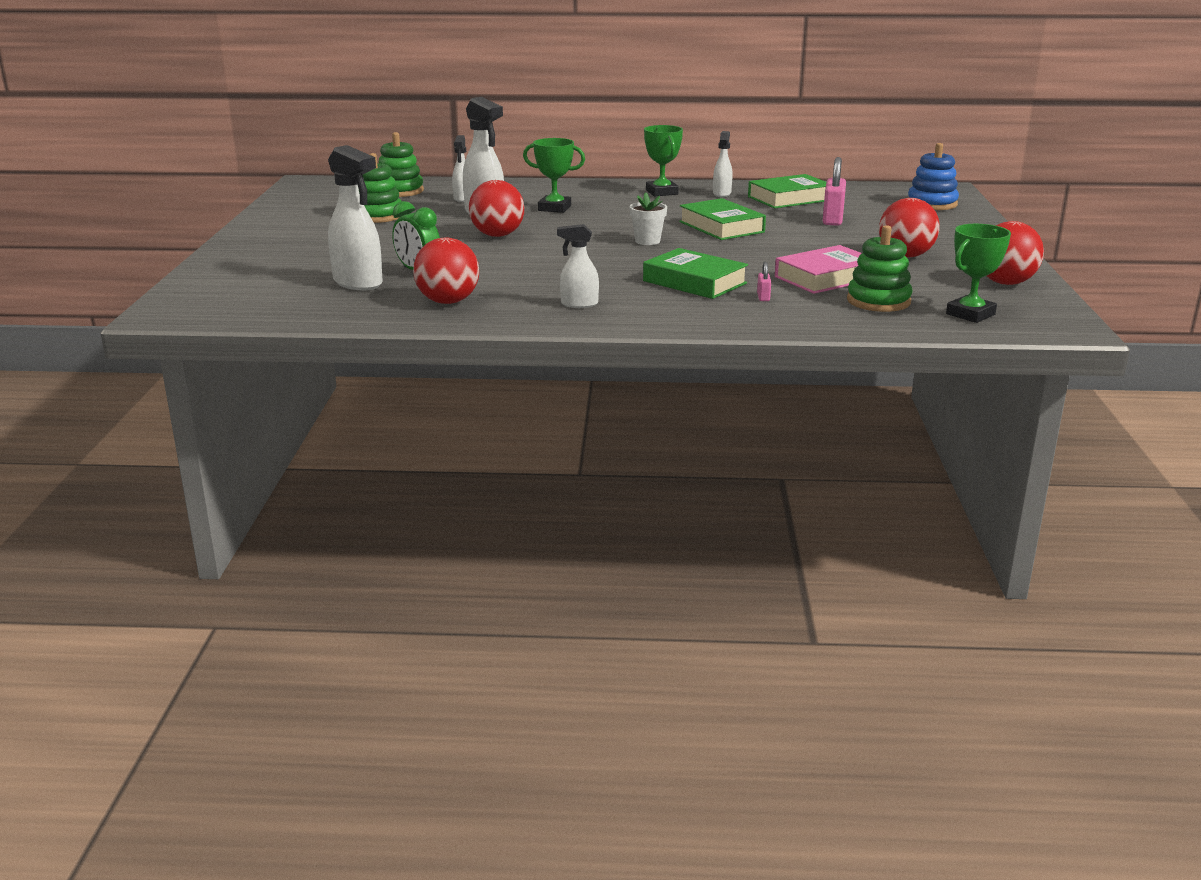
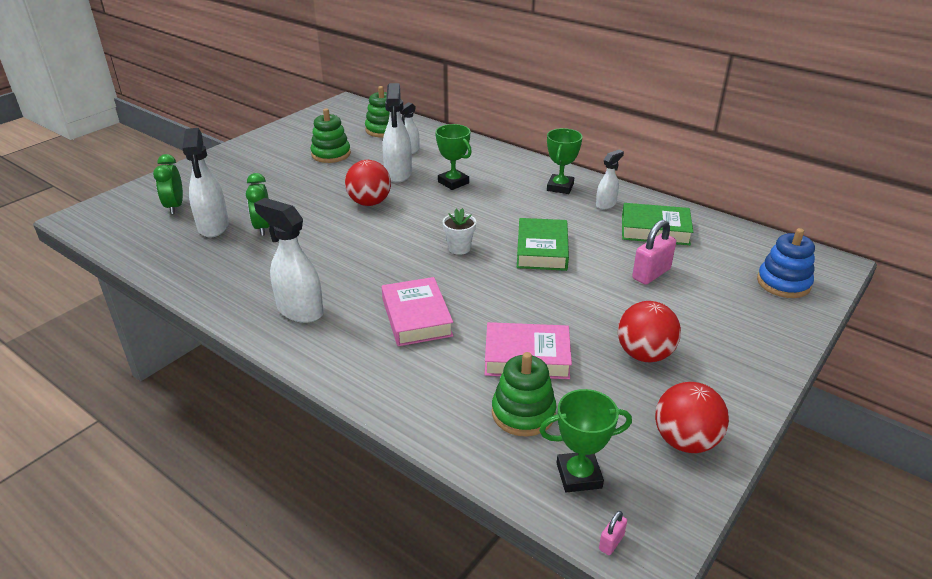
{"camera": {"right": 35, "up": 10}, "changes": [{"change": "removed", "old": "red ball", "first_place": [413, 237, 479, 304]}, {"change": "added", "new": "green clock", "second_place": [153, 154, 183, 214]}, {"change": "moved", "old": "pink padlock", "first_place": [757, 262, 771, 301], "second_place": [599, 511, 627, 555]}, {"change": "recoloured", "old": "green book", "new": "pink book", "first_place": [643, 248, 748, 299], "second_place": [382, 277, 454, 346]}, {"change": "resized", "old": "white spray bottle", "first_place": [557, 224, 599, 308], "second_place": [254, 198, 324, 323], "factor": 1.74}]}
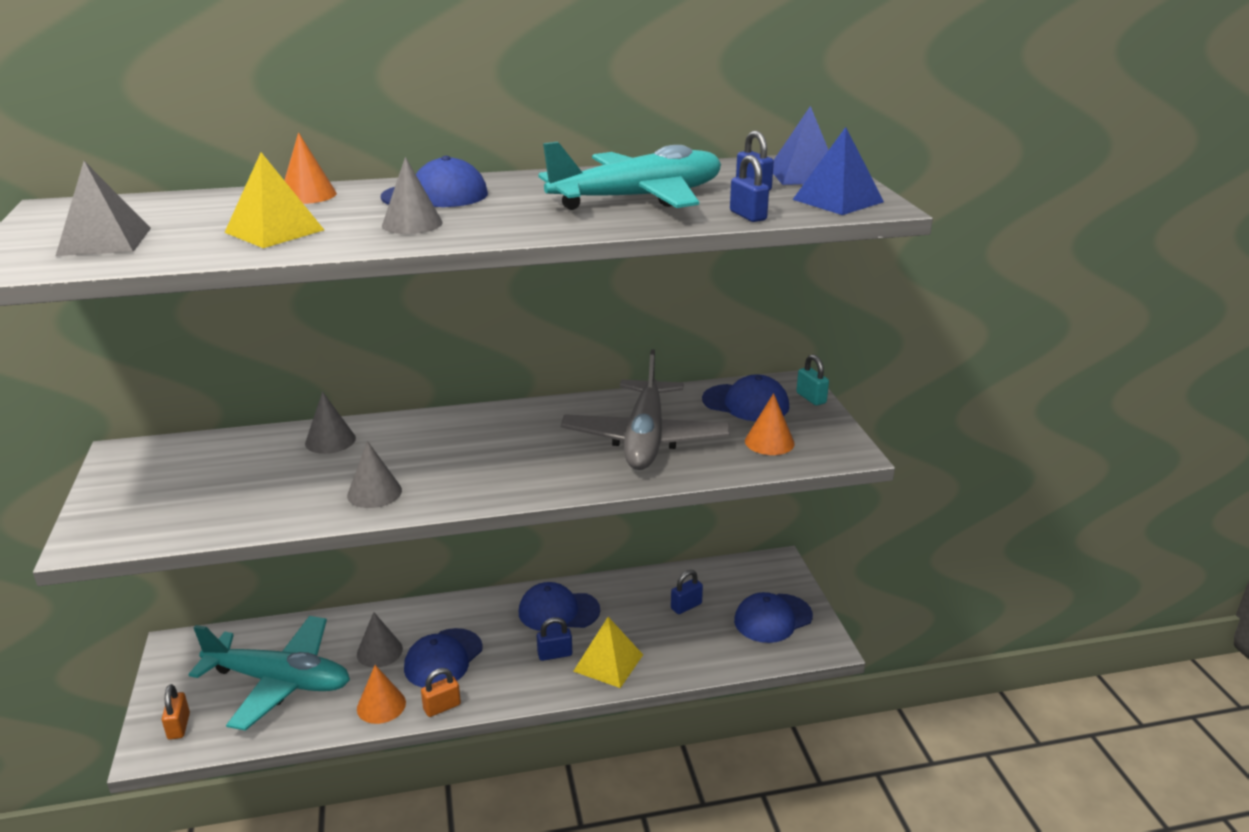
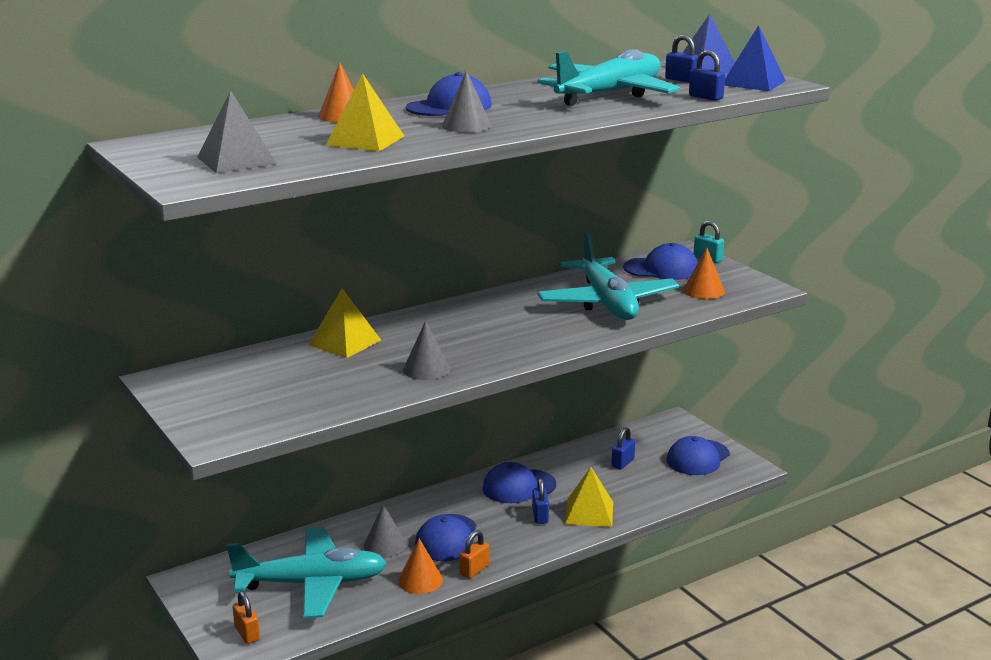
{"camera": {"right": -20, "up": -5}, "changes": [{"change": "replaced", "old": "grey cone", "new": "yellow pyramid", "first_place": [305, 392, 356, 454], "second_place": [309, 288, 381, 358]}, {"change": "recoloured", "old": "grey plane", "new": "turquoise plane", "first_place": [561, 349, 730, 470], "second_place": [537, 231, 679, 320]}, {"change": "turned", "old": "blue padlock", "first_place": [537, 617, 572, 661], "second_place": [532, 478, 549, 524], "degrees": -60}]}
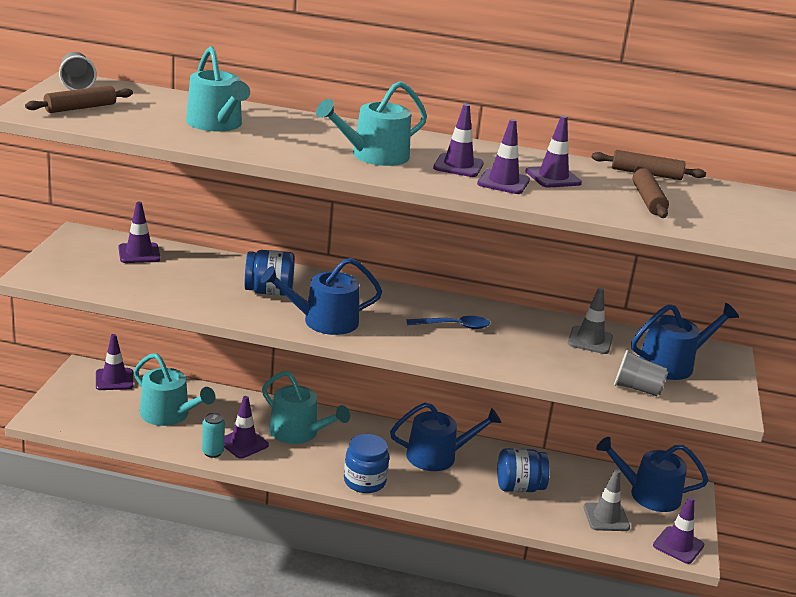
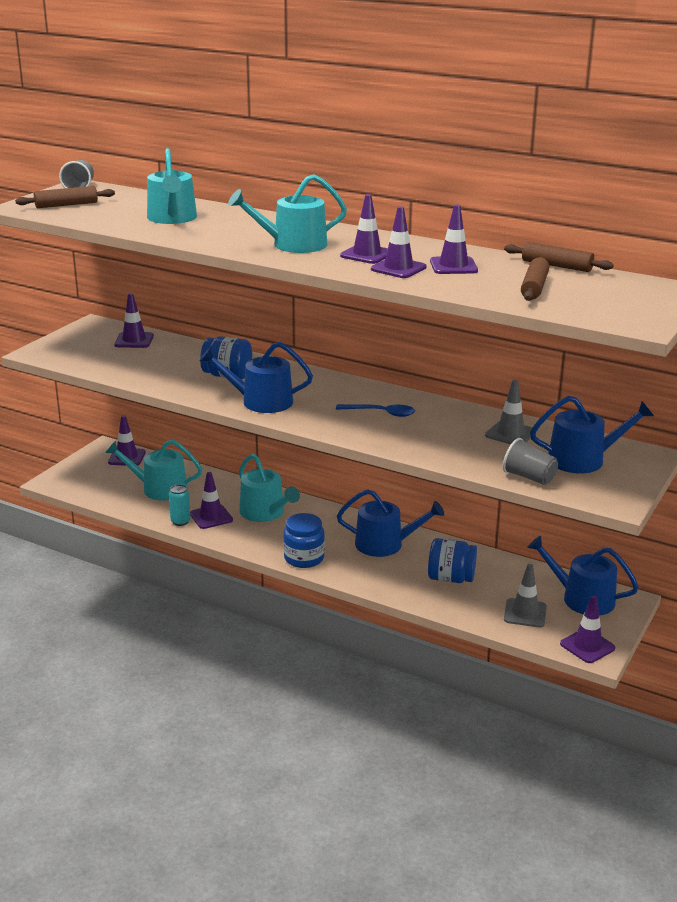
{"camera": {"right": 20, "up": 0}, "changes": [{"change": "turned", "old": "turquoise watering can", "first_place": [134, 353, 215, 426], "second_place": [105, 440, 202, 501], "degrees": 135}]}
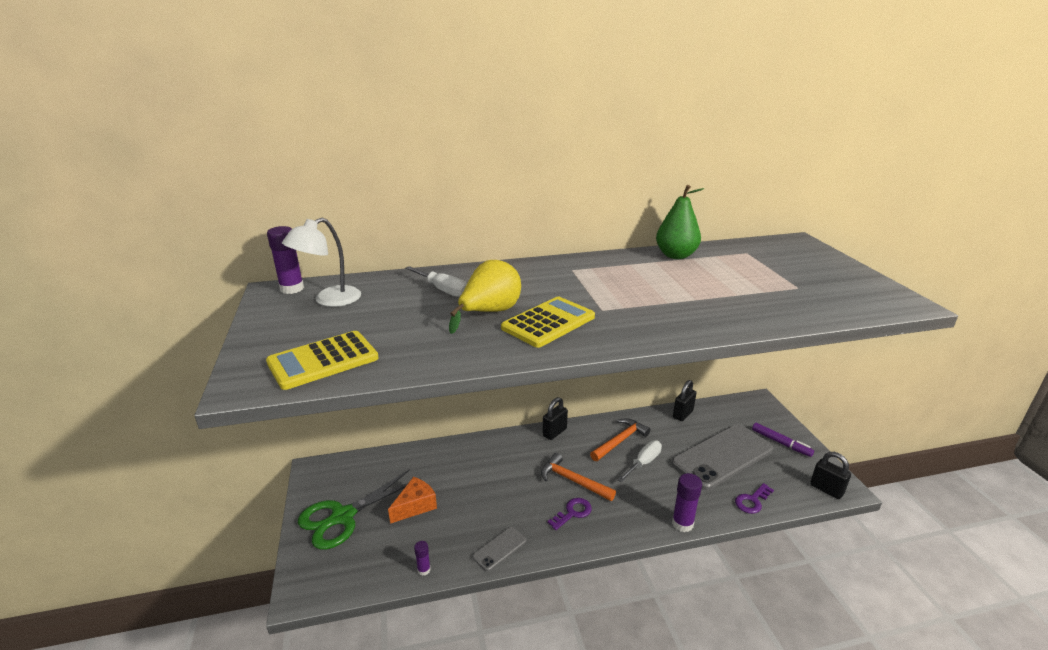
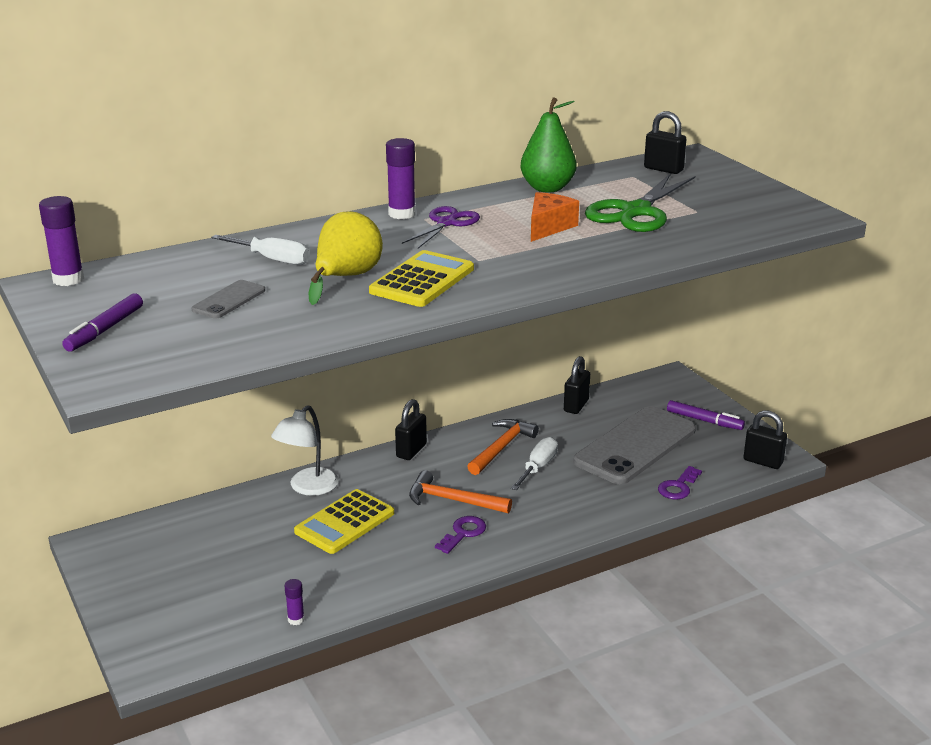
{"camera": {"right": -15, "up": 0}, "changes": [{"change": "added", "new": "purple marker", "second_place": [62, 294, 143, 352]}, {"change": "added", "new": "purple scissors", "second_place": [402, 206, 480, 248]}, {"change": "added", "new": "black padlock", "second_place": [644, 111, 686, 174]}, {"change": "moved", "old": "yellow calculator", "first_place": [266, 331, 379, 390], "second_place": [294, 489, 394, 554]}, {"change": "moved", "old": "white lamp", "first_place": [282, 218, 361, 307], "second_place": [271, 405, 339, 496]}, {"change": "moved", "old": "green scissors", "first_place": [298, 469, 421, 550], "second_place": [585, 173, 695, 232]}, {"change": "moved", "old": "orange cheese", "first_place": [388, 477, 437, 524], "second_place": [531, 192, 579, 242]}, {"change": "moved", "old": "grey phone", "first_place": [472, 527, 527, 571], "second_place": [192, 280, 265, 319]}, {"change": "moved", "old": "purple glue stick", "first_place": [672, 473, 702, 532], "second_place": [386, 138, 416, 219]}]}
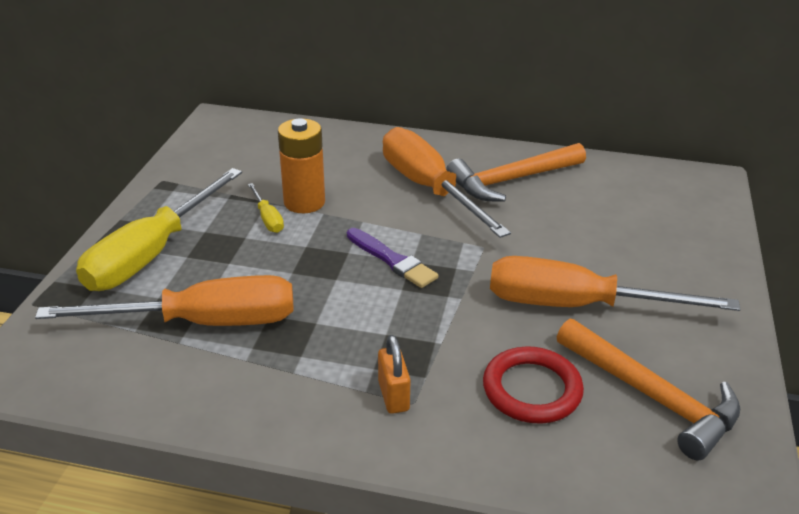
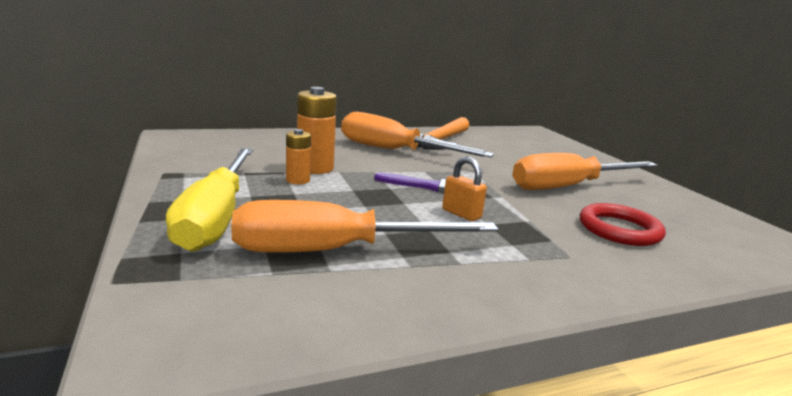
{"camera": {"right": -35, "up": -15}, "changes": [{"change": "removed", "old": "orange hammer", "first_place": [557, 319, 740, 461]}, {"change": "moved", "old": "orange padlock", "first_place": [378, 335, 411, 414], "second_place": [442, 156, 487, 221]}, {"change": "replaced", "old": "yellow screwdriver", "new": "orange battery", "first_place": [248, 183, 284, 233], "second_place": [286, 129, 311, 184]}, {"change": "turned", "old": "orange screwdriver", "first_place": [35, 275, 294, 326], "second_place": [231, 200, 499, 253], "degrees": -150}]}
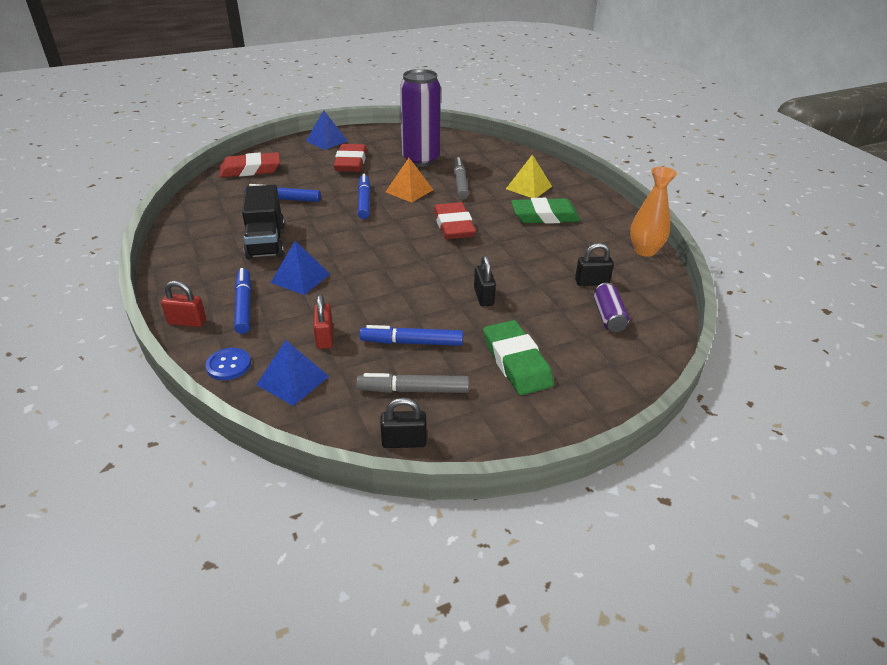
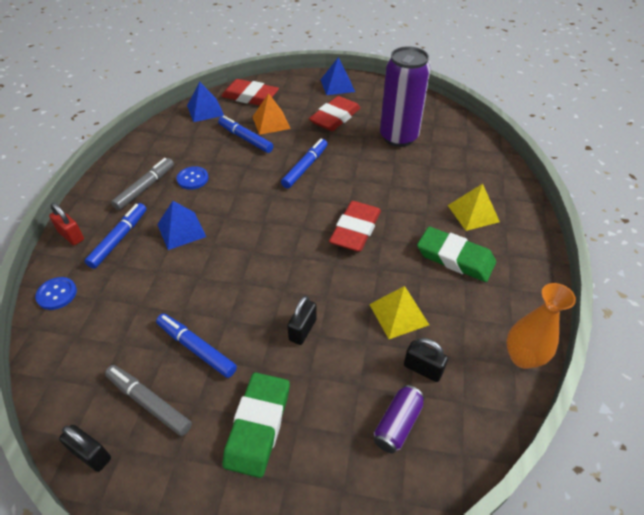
{"camera": {"right": 35, "up": 10}, "changes": [{"change": "removed", "old": "red padlock", "first_place": [313, 294, 333, 349]}, {"change": "added", "new": "yellow pyramid", "second_place": [369, 286, 429, 339]}, {"change": "moved", "old": "blue pyramid", "first_place": [256, 340, 329, 406], "second_place": [187, 82, 224, 122]}, {"change": "moved", "old": "orange pyramid", "first_place": [386, 158, 433, 203], "second_place": [252, 93, 291, 135]}, {"change": "moved", "old": "grey marker", "first_place": [453, 157, 469, 200], "second_place": [111, 158, 174, 210]}, {"change": "replaced", "old": "black truck", "new": "blue button", "first_place": [242, 185, 285, 259], "second_place": [177, 166, 208, 190]}]}
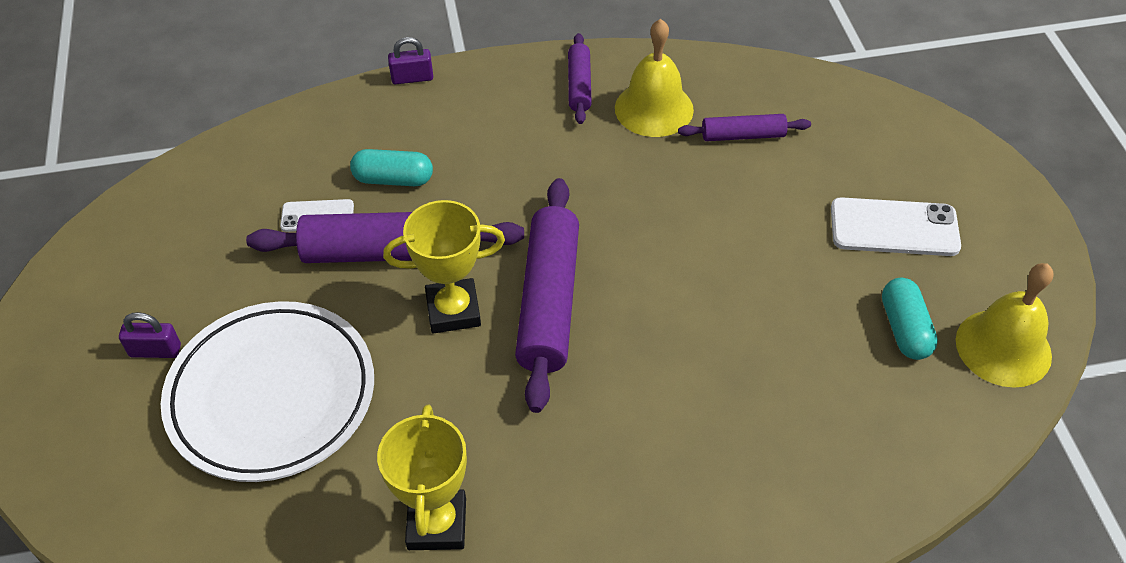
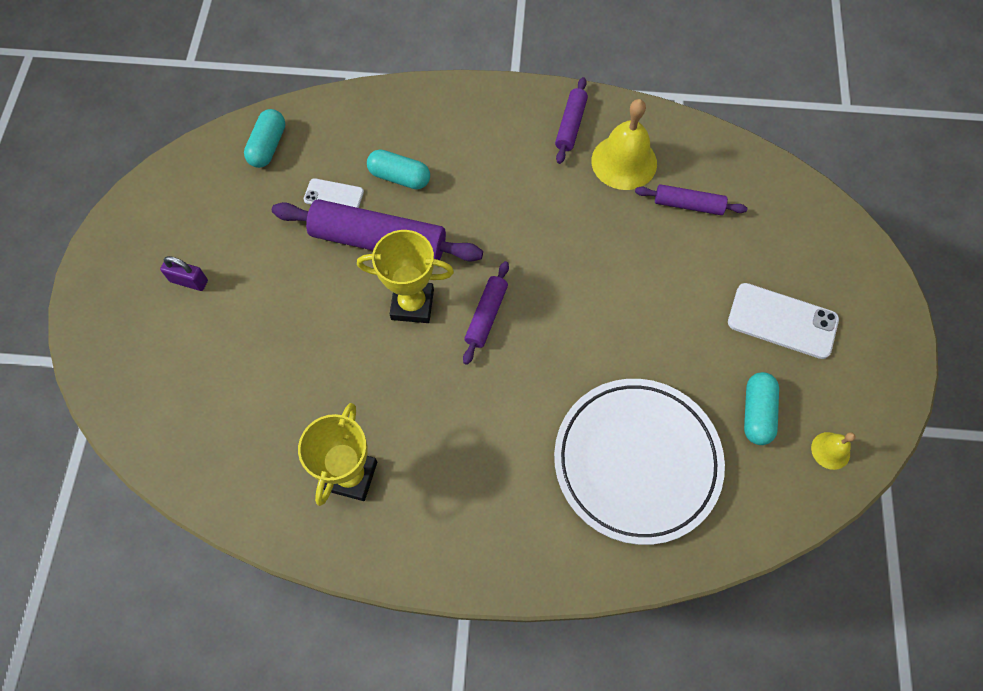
{"camera": {"right": 15, "up": 15}, "changes": [{"change": "removed", "old": "purple padlock", "first_place": [388, 37, 433, 84]}, {"change": "added", "new": "turquoise capsule", "second_place": [244, 109, 285, 168]}, {"change": "moved", "old": "white plate", "first_place": [161, 301, 374, 482], "second_place": [554, 379, 725, 545]}, {"change": "resized", "old": "purple rolling pin", "first_place": [515, 178, 579, 413], "second_place": [463, 261, 509, 365], "factor": 0.53}, {"change": "resized", "old": "yellow bell", "first_place": [956, 263, 1054, 388], "second_place": [811, 432, 856, 470], "factor": 0.51}]}
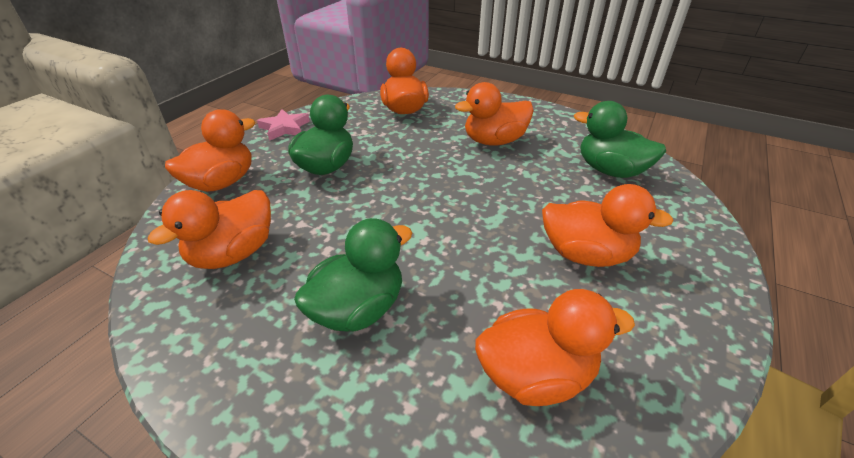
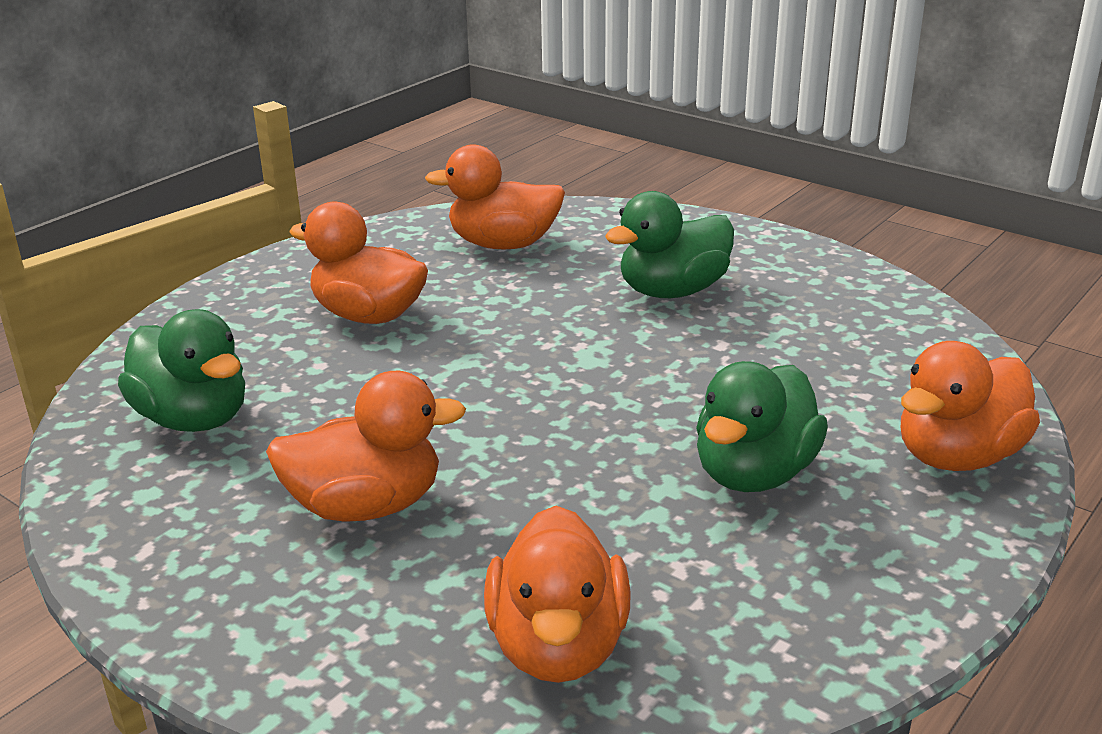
{"camera": {"right": -170, "up": -10}, "changes": [{"change": "removed", "old": "orange duck", "first_place": [148, 190, 271, 269]}, {"change": "removed", "old": "pink star", "first_place": [257, 109, 310, 141]}]}
